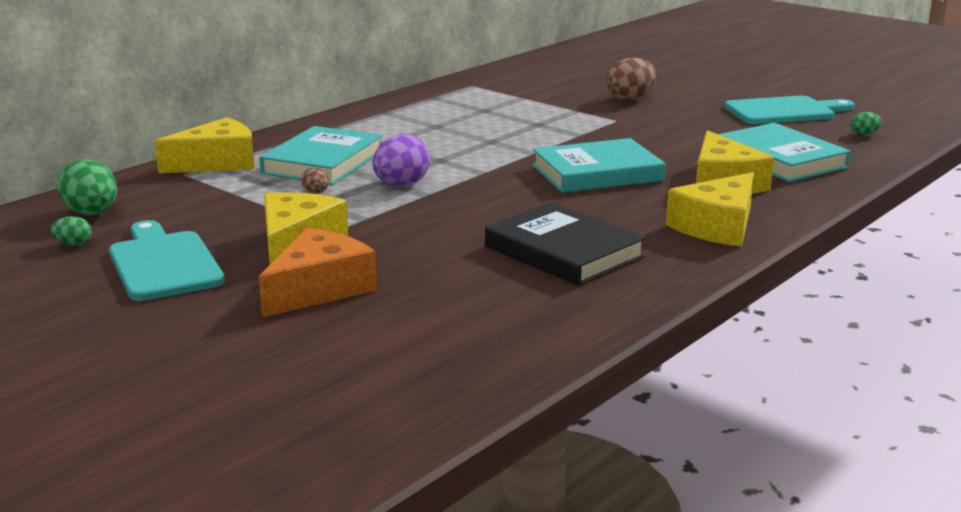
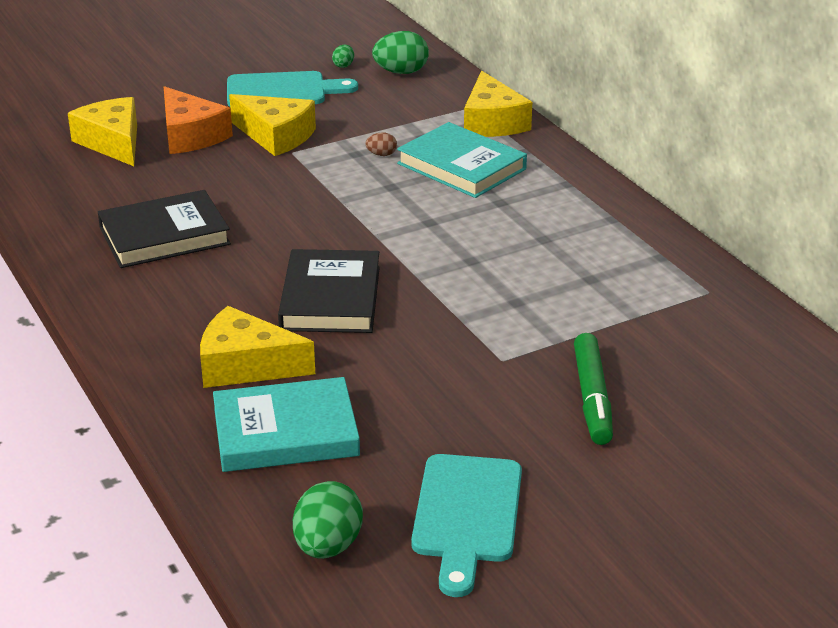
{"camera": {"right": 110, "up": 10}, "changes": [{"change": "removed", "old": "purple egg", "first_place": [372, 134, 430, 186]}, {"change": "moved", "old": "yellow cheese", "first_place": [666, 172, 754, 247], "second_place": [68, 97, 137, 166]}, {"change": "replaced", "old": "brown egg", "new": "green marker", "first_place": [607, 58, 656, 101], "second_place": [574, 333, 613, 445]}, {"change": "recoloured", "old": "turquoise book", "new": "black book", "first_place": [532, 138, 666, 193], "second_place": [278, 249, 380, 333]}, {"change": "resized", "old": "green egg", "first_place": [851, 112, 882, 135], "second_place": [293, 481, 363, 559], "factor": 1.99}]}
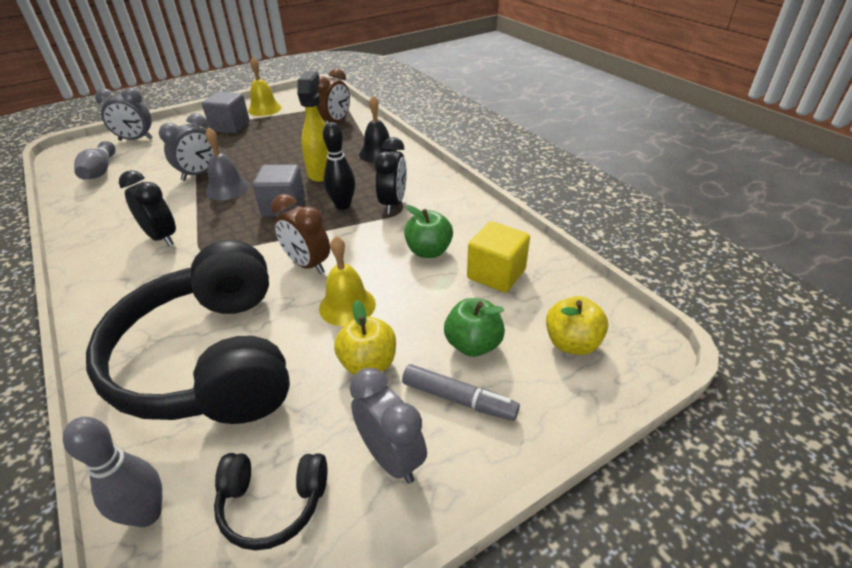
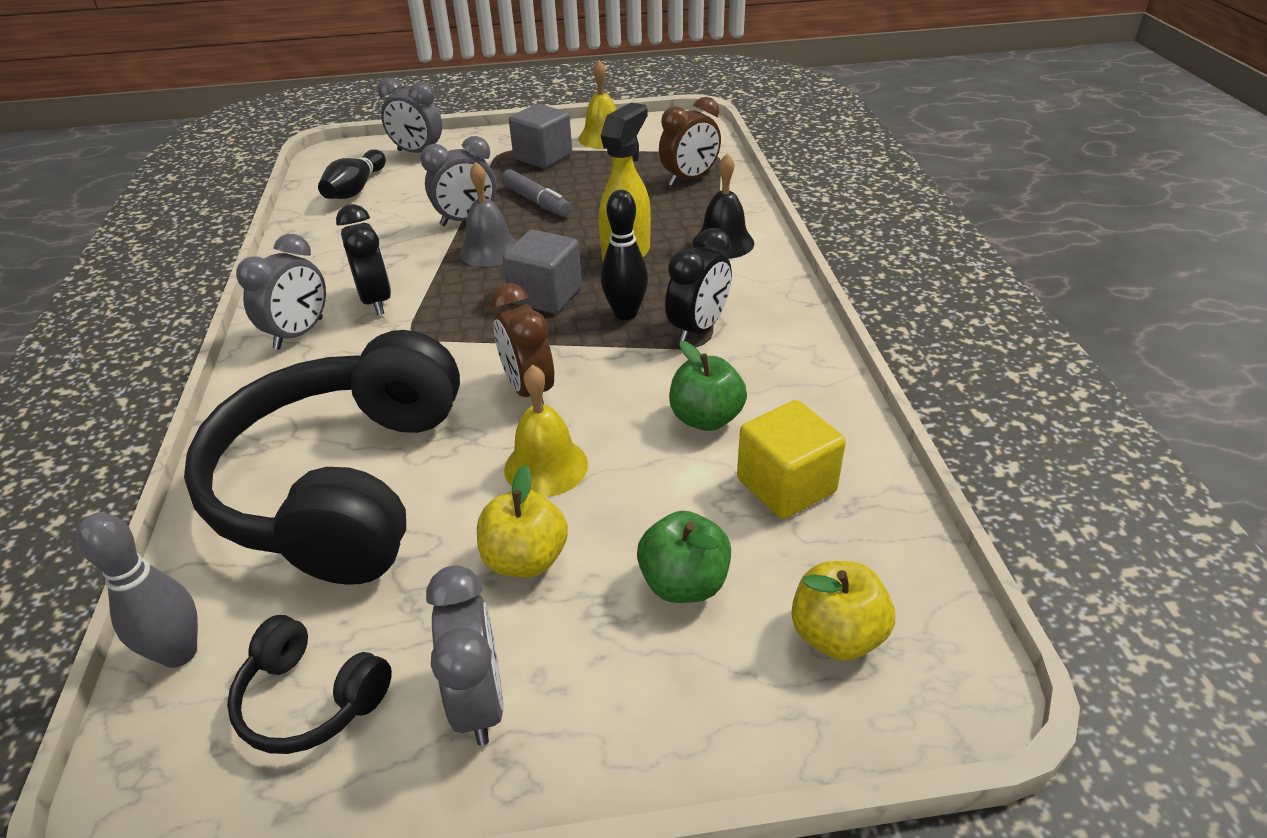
{"camera": {"right": 25, "up": 0}, "changes": [{"change": "added", "new": "grey clock", "second_place": [236, 234, 326, 350]}, {"change": "moved", "old": "grey marker", "first_place": [402, 364, 520, 421], "second_place": [501, 169, 571, 217]}, {"change": "recoloured", "old": "grey bowling pin", "new": "black bowling pin", "first_place": [74, 141, 115, 180], "second_place": [318, 149, 386, 199]}]}
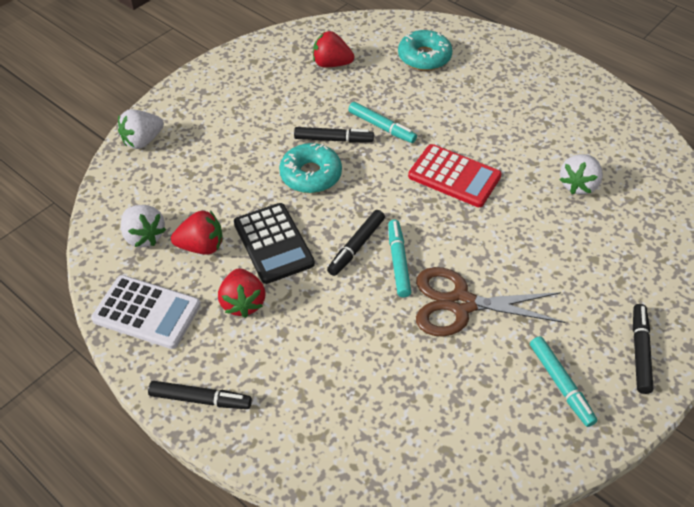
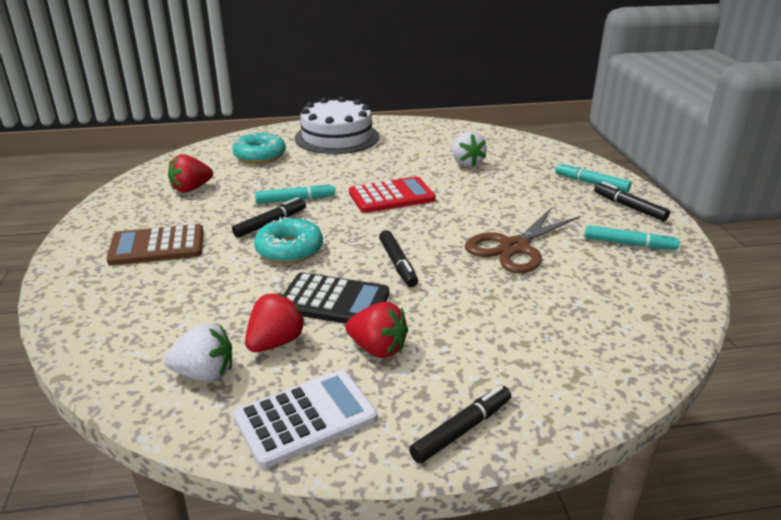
{"camera": {"right": -50, "up": -20}, "changes": [{"change": "removed", "old": "white strawberry", "first_place": [118, 109, 164, 149]}, {"change": "added", "new": "brown calculator", "second_place": [106, 224, 203, 266]}, {"change": "added", "new": "white cake", "second_place": [295, 97, 379, 154]}, {"change": "moved", "old": "turquoise marker", "first_place": [388, 220, 411, 297], "second_place": [555, 162, 631, 192]}]}
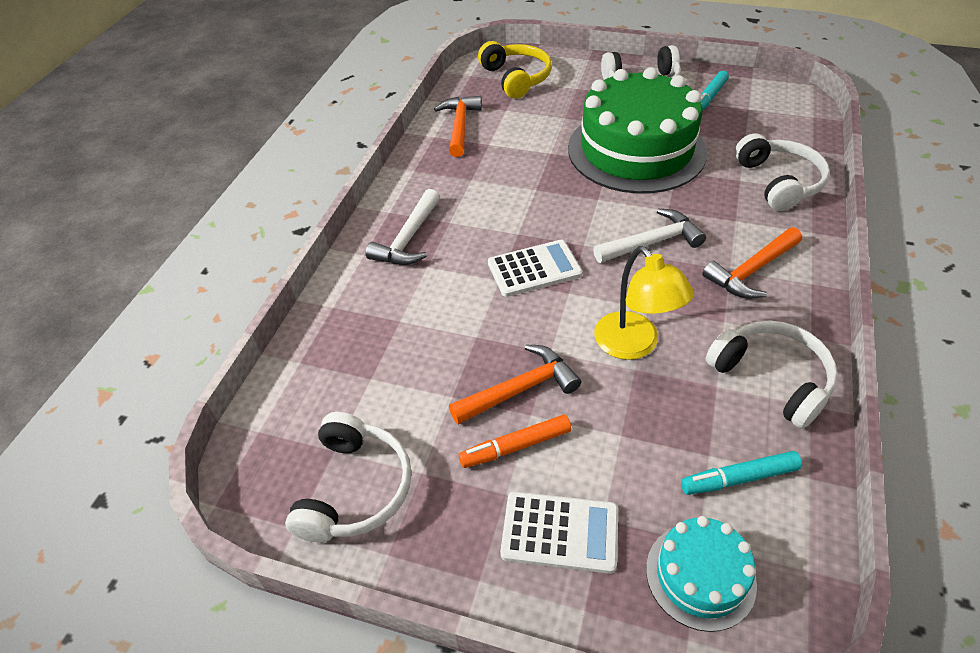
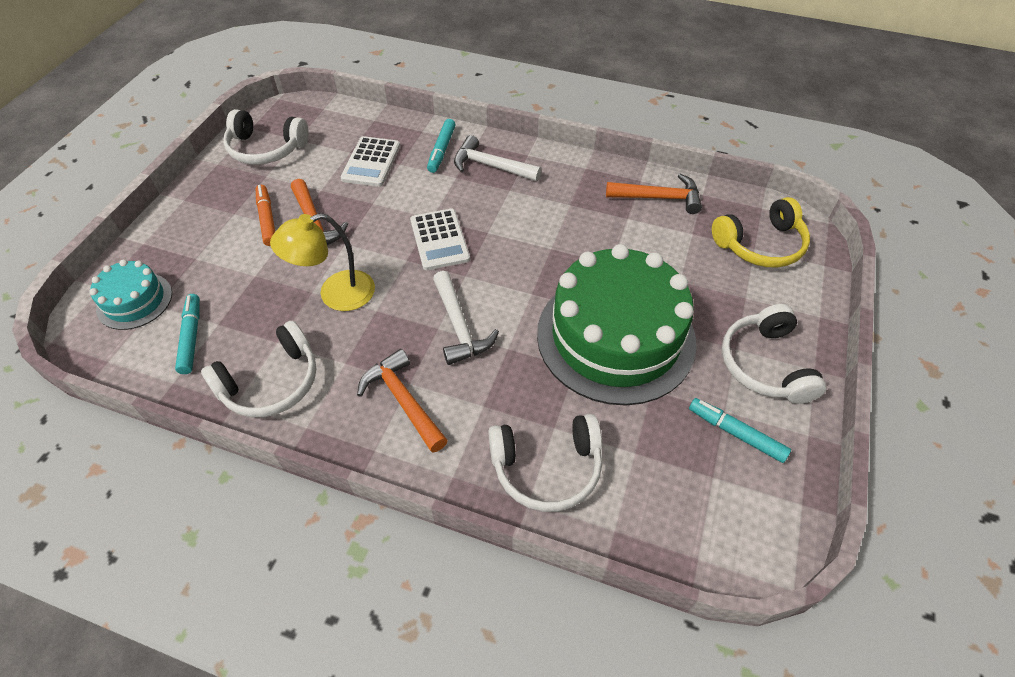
{"camera": {"right": 90, "up": 5}, "changes": [{"change": "added", "new": "turquoise marker", "second_place": [427, 119, 456, 173]}, {"change": "moved", "old": "white calculator", "first_place": [500, 491, 618, 574], "second_place": [341, 136, 400, 187]}]}
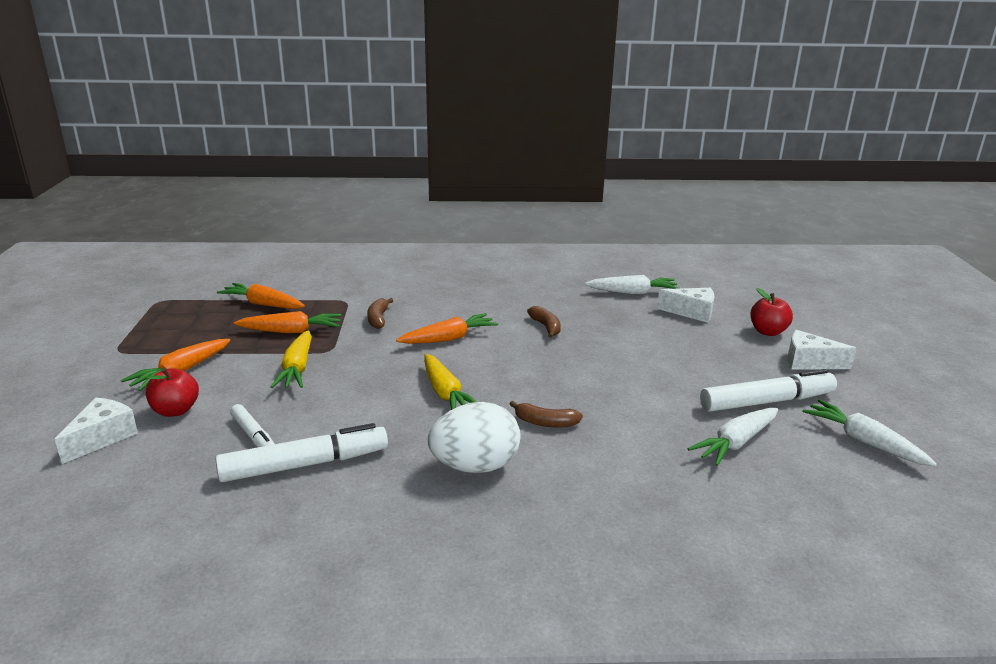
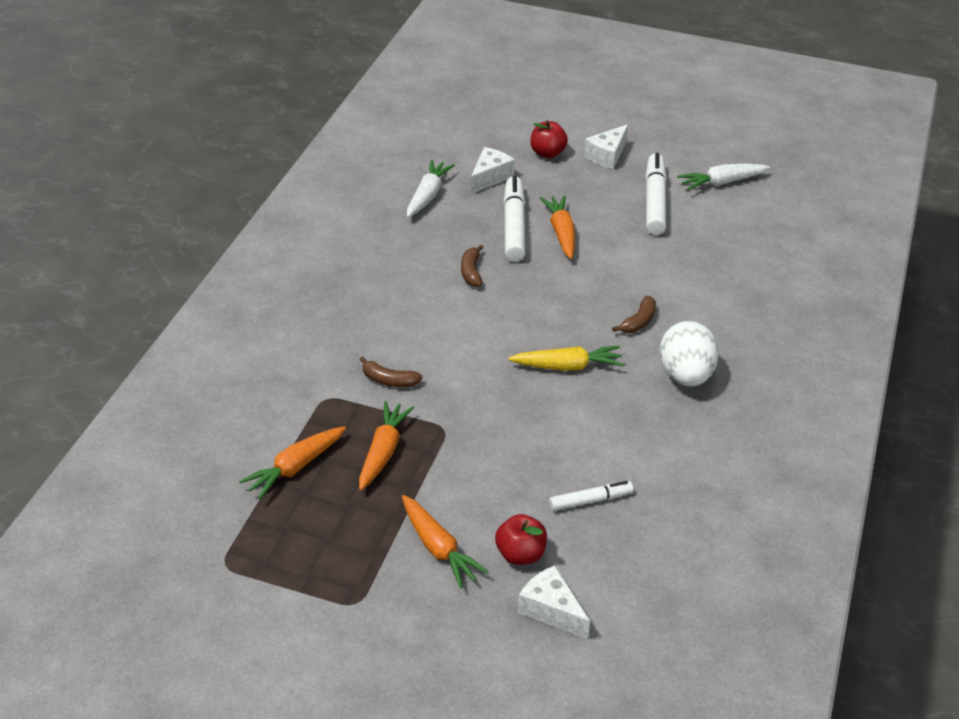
{"camera": {"right": -70, "up": 15}, "changes": [{"change": "removed", "old": "yellow carrot", "first_place": [270, 330, 312, 388]}, {"change": "removed", "old": "white carrot", "first_place": [688, 408, 778, 466]}, {"change": "moved", "old": "white marker", "first_place": [216, 423, 388, 482], "second_place": [503, 176, 526, 262]}, {"change": "moved", "old": "orange carrot", "first_place": [396, 313, 499, 344], "second_place": [540, 195, 575, 259]}, {"change": "turned", "old": "brown banana", "first_place": [527, 306, 561, 338], "second_place": [461, 245, 484, 287], "degrees": -90}]}
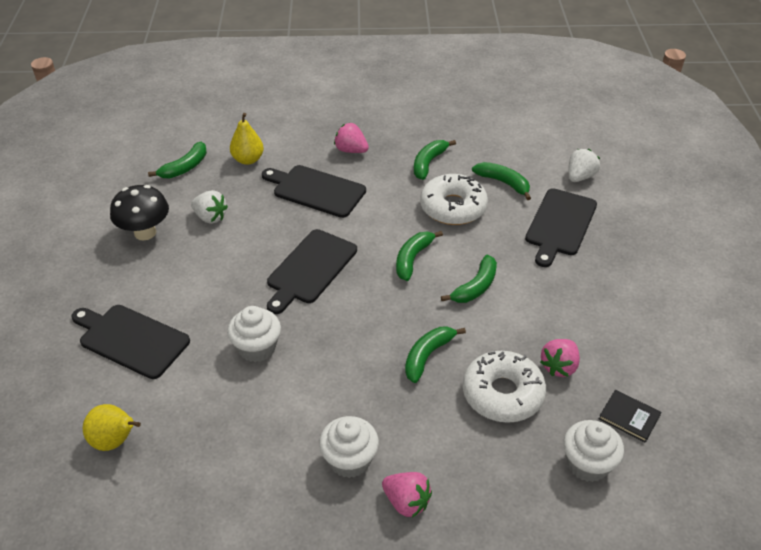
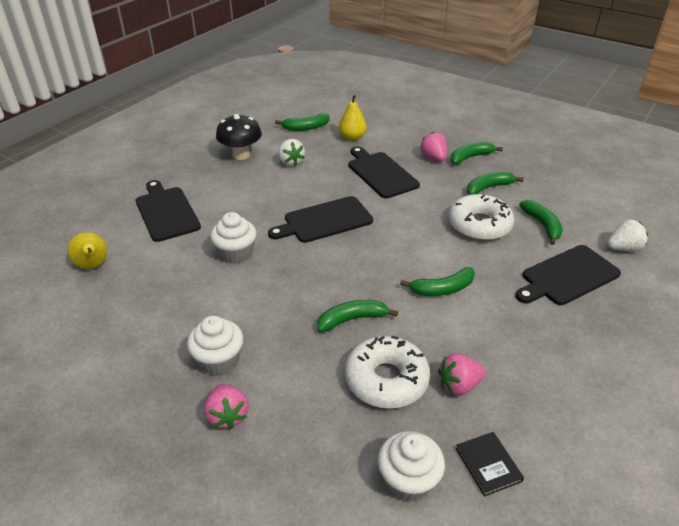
{"camera": {"right": 35, "up": -5}, "changes": [{"change": "moved", "old": "green banana", "first_place": [396, 231, 443, 281], "second_place": [451, 142, 503, 164]}]}
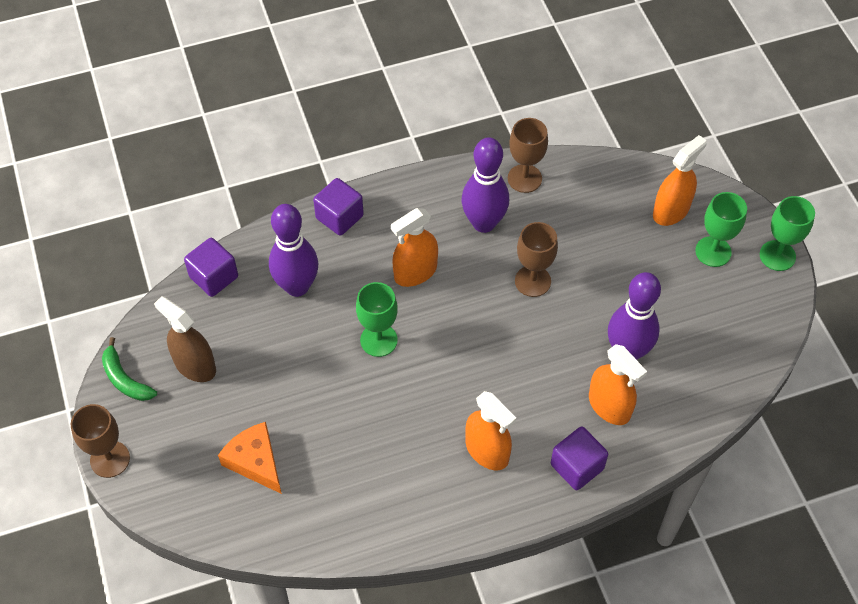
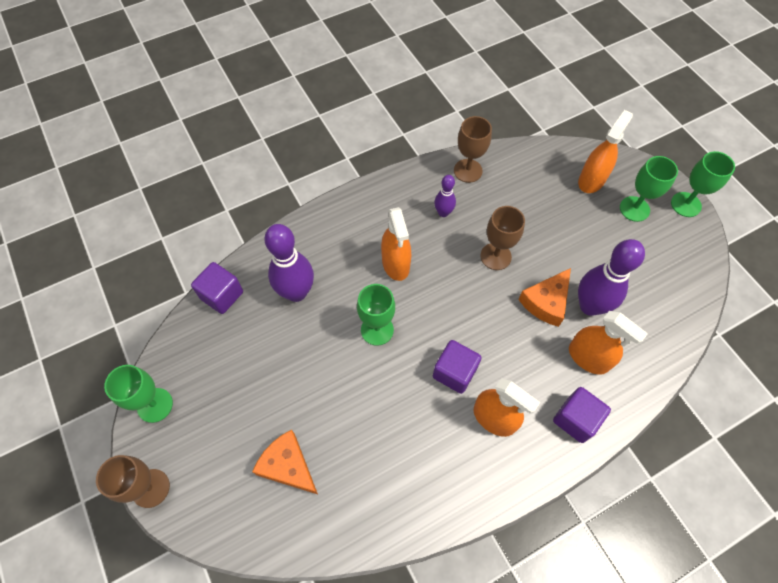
{"camera": {"right": -10, "up": 5}, "changes": [{"change": "removed", "old": "brown spray bottle", "first_place": [154, 296, 216, 382]}, {"change": "added", "new": "orange cheese", "second_place": [518, 268, 571, 327]}, {"change": "moved", "old": "purple cube", "first_place": [313, 178, 364, 236], "second_place": [433, 340, 482, 394]}, {"change": "replaced", "old": "green banana", "new": "green goblet", "first_place": [102, 337, 157, 401], "second_place": [104, 365, 173, 423]}, {"change": "turned", "old": "orange spray bottle", "first_place": [391, 208, 438, 287], "second_place": [381, 207, 411, 281], "degrees": -60}, {"change": "resized", "old": "purple bowling pin", "first_place": [461, 137, 509, 233], "second_place": [434, 175, 456, 217], "factor": 0.53}]}
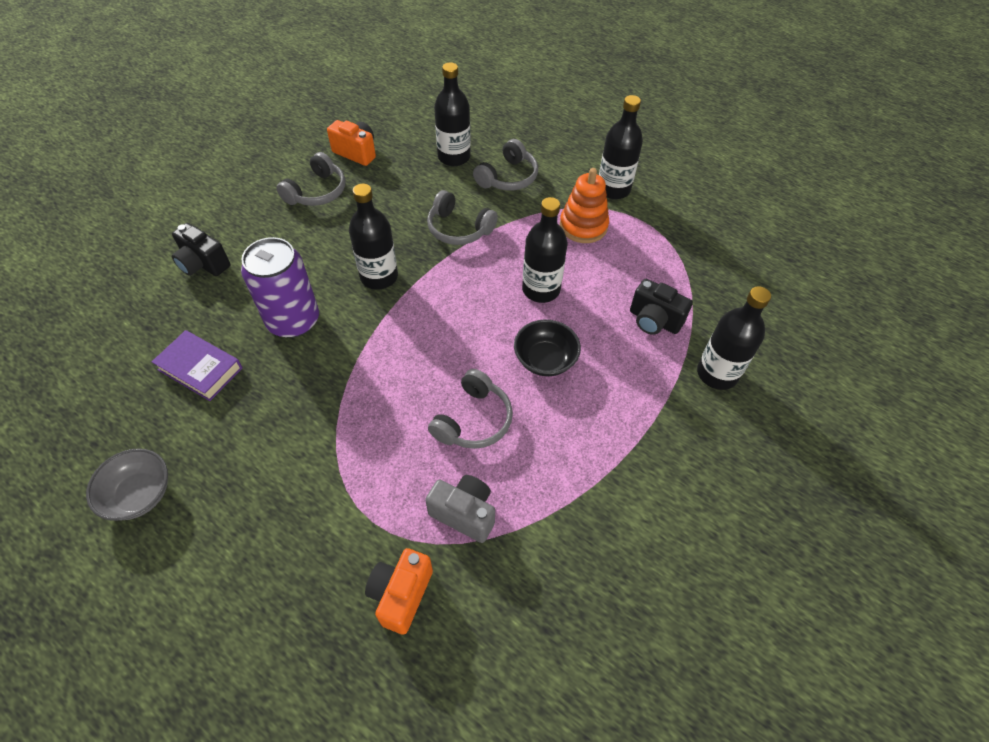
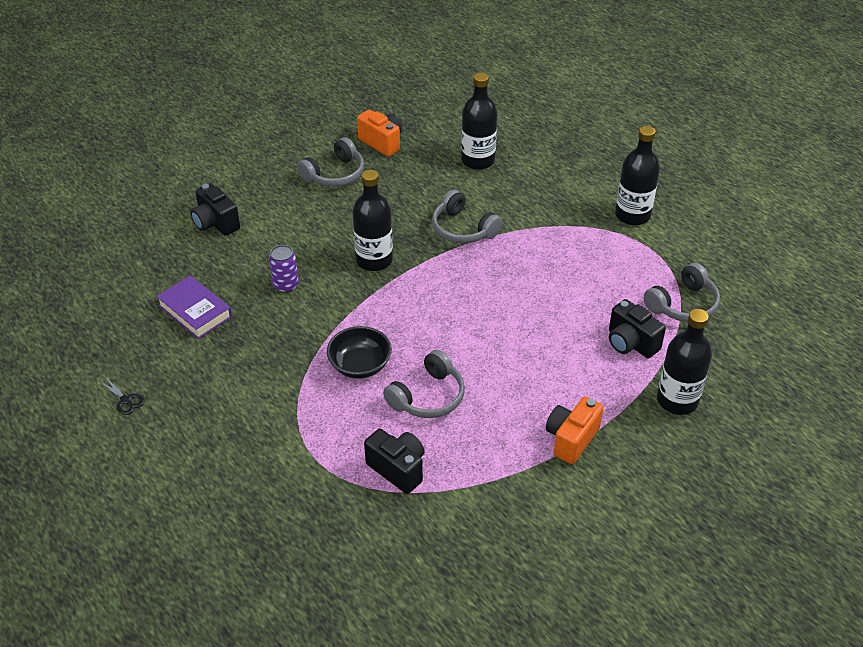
{"camera": {"right": 15, "up": -10}, "changes": [{"change": "removed", "old": "black bottle", "first_place": [522, 197, 567, 303]}, {"change": "removed", "old": "orange stacking toy", "first_place": [560, 168, 609, 243]}, {"change": "moved", "old": "orange camera", "first_place": [365, 548, 433, 635], "second_place": [546, 397, 603, 464]}, {"change": "moved", "old": "grey headphones", "first_place": [473, 139, 538, 191], "second_place": [644, 263, 720, 322]}, {"change": "moved", "old": "black bowl", "first_place": [514, 319, 581, 376], "second_place": [327, 326, 392, 379]}, {"change": "replaced", "old": "grey bowl", "new": "black scissors", "first_place": [86, 448, 168, 521], "second_place": [101, 378, 144, 415]}, {"change": "recoloured", "old": "grey camera", "new": "black camera", "first_place": [425, 475, 495, 543], "second_place": [364, 429, 425, 494]}, {"change": "resized", "old": "purple can", "first_place": [241, 237, 319, 338], "second_place": [269, 245, 299, 293], "factor": 0.51}]}
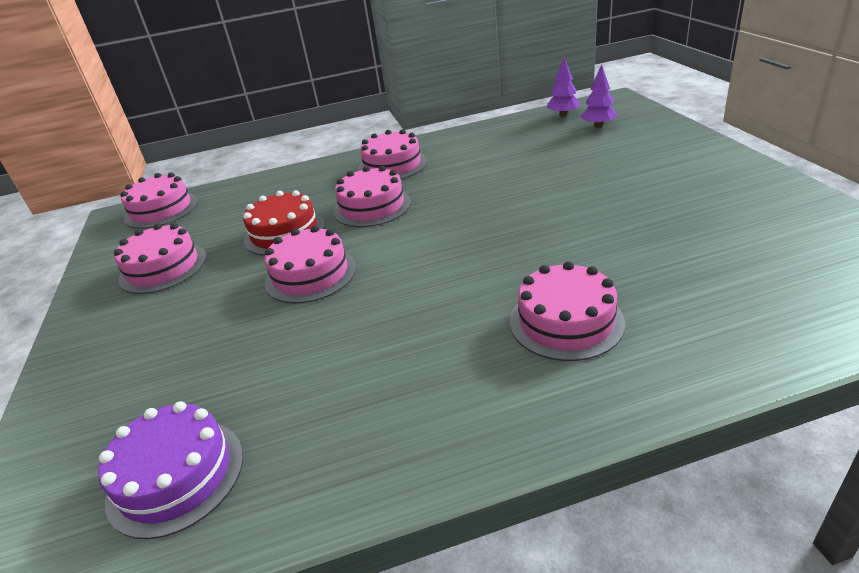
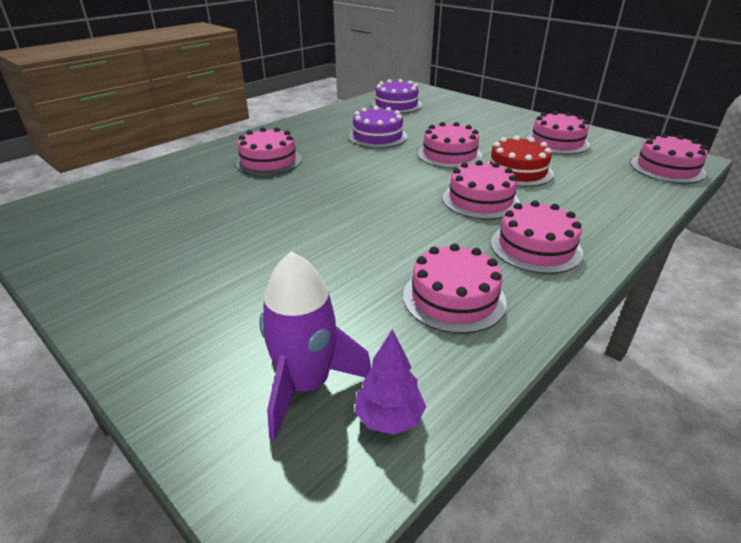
{"camera": {"right": 145, "up": 0}, "changes": [{"change": "added", "new": "purple cake", "second_place": [348, 106, 407, 148]}, {"change": "added", "new": "pink cake", "second_place": [403, 243, 507, 334]}, {"change": "replaced", "old": "purple tree", "new": "purple rocket", "first_place": [581, 64, 617, 128], "second_place": [259, 251, 372, 440]}]}
